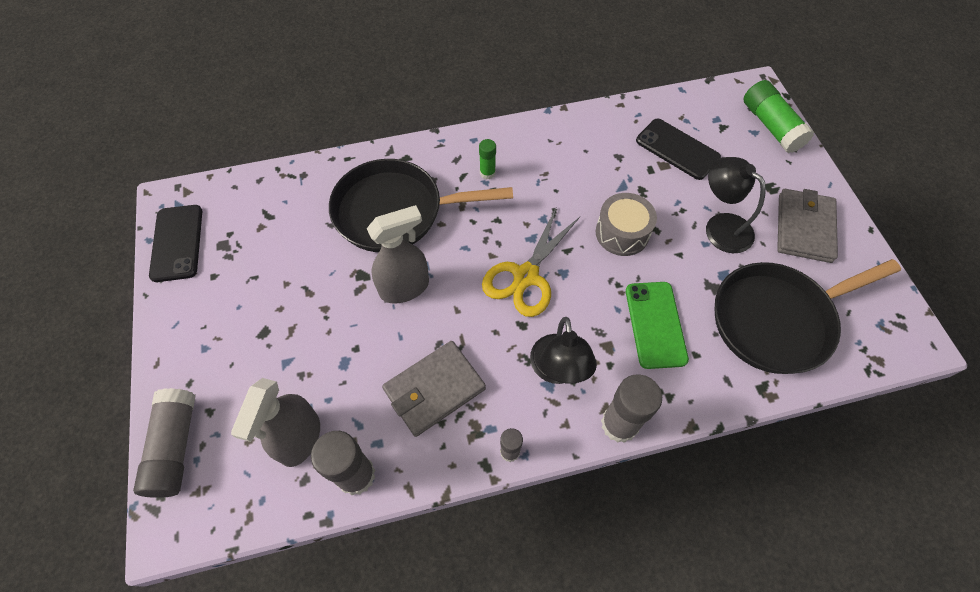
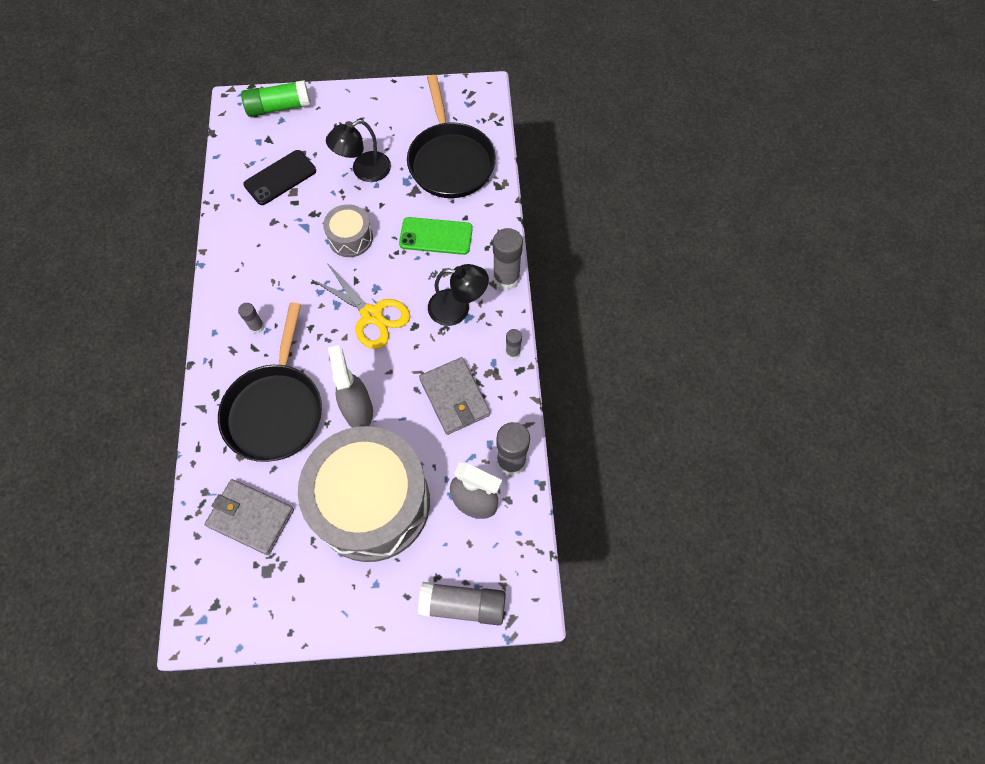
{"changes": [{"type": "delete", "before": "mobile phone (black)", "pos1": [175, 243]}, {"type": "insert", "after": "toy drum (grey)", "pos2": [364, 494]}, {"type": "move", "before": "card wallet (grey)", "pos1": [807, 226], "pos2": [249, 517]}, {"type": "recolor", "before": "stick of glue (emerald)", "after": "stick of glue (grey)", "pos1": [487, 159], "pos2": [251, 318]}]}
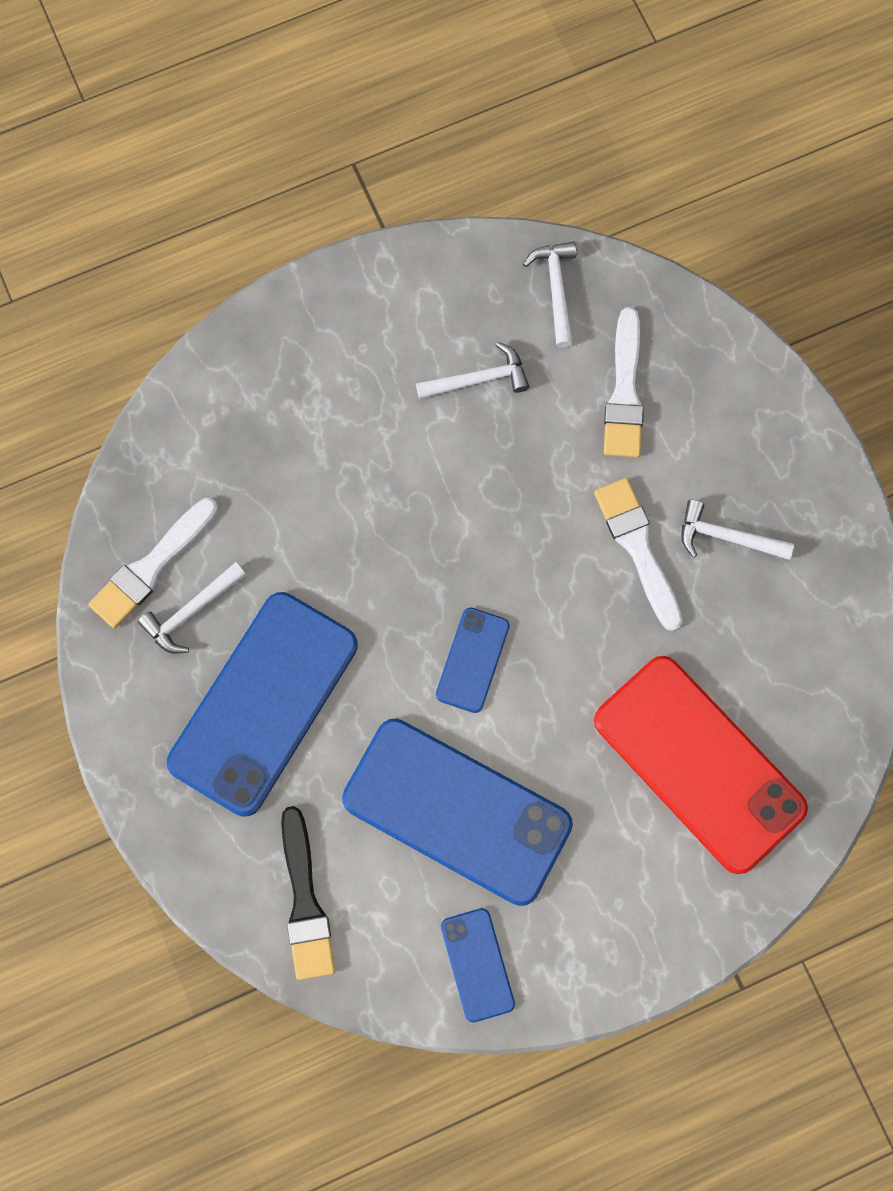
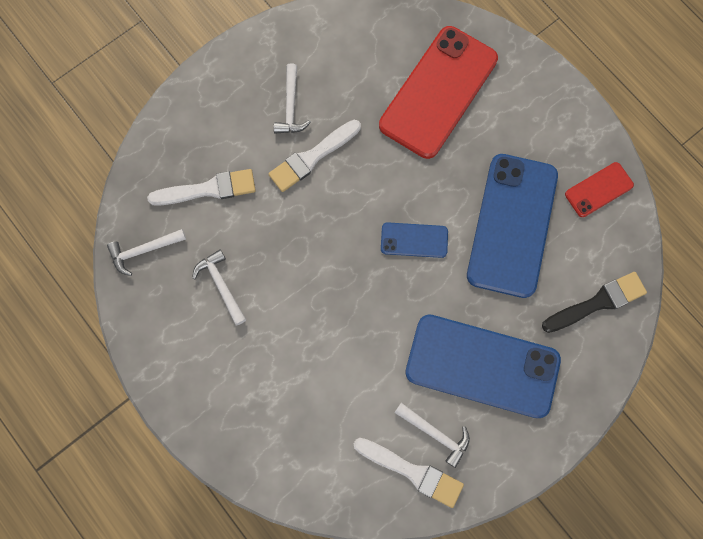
{"changes": [{"type": "recolor", "before": "mobile phone (blue)", "after": "mobile phone (crimson)", "pos1": [478, 965], "pos2": [599, 189]}]}
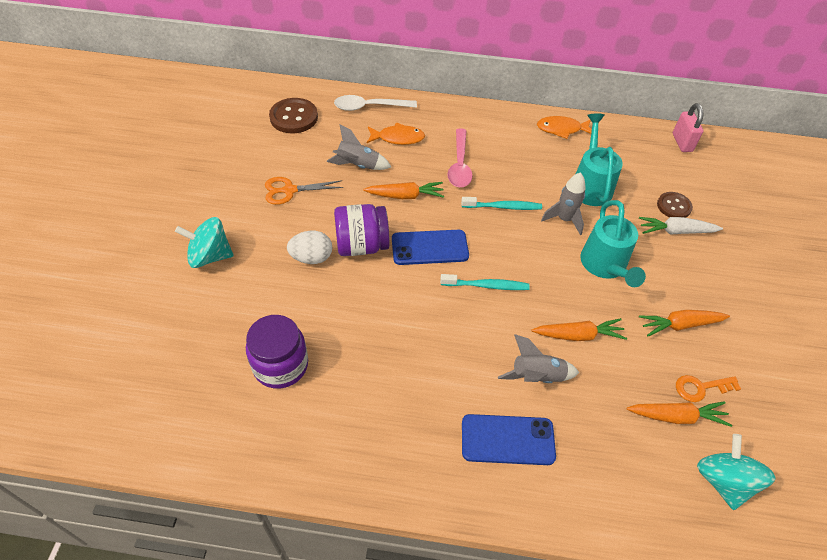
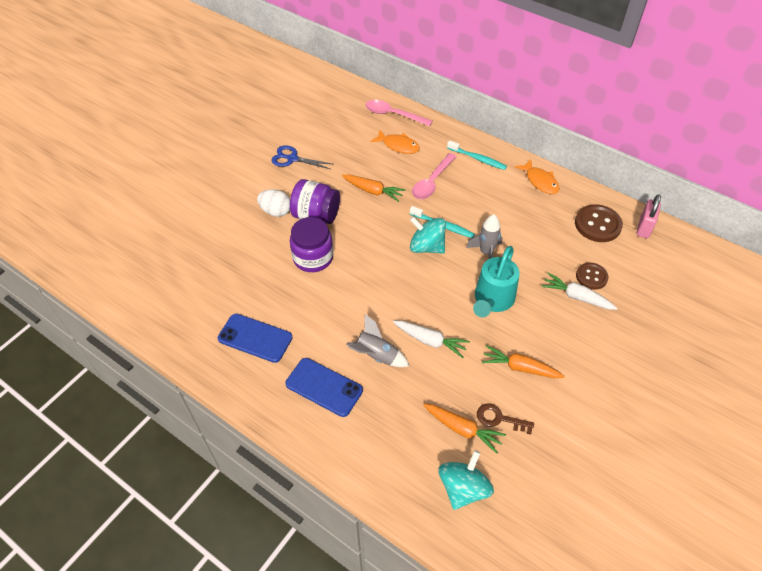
{"changes": [{"type": "delete", "before": "spaceship (grey)", "pos1": [359, 147]}, {"type": "delete", "before": "watering can (aqua)", "pos1": [599, 159]}, {"type": "move", "before": "spinning top (aqua)", "pos1": [204, 242], "pos2": [428, 235]}, {"type": "move", "before": "jam jar (royal purple)", "pos1": [277, 352], "pos2": [311, 244]}, {"type": "move", "before": "shirt button (dark brown)", "pos1": [293, 115], "pos2": [599, 223]}, {"type": "move", "before": "mobile phone (blue)", "pos1": [430, 247], "pos2": [255, 338]}, {"type": "move", "before": "dental brush (aqua)", "pos1": [485, 282], "pos2": [477, 155]}, {"type": "recolor", "before": "pair of scissors (bright orange)", "after": "pair of scissors (blue)", "pos1": [304, 191], "pos2": [301, 157]}, {"type": "recolor", "before": "tablespoon (snow-white)", "after": "tablespoon (rosy)", "pos1": [375, 103], "pos2": [398, 113]}, {"type": "recolor", "before": "carrot (bright orange)", "after": "carrot (snow-white)", "pos1": [579, 329], "pos2": [431, 339]}, {"type": "recolor", "before": "latchkey (bright orange)", "after": "latchkey (dark brown)", "pos1": [708, 388], "pos2": [505, 419]}, {"type": "rotate", "before": "fish (bright orange)", "pos1": [564, 127], "pos2": [537, 176], "turn": -150}]}
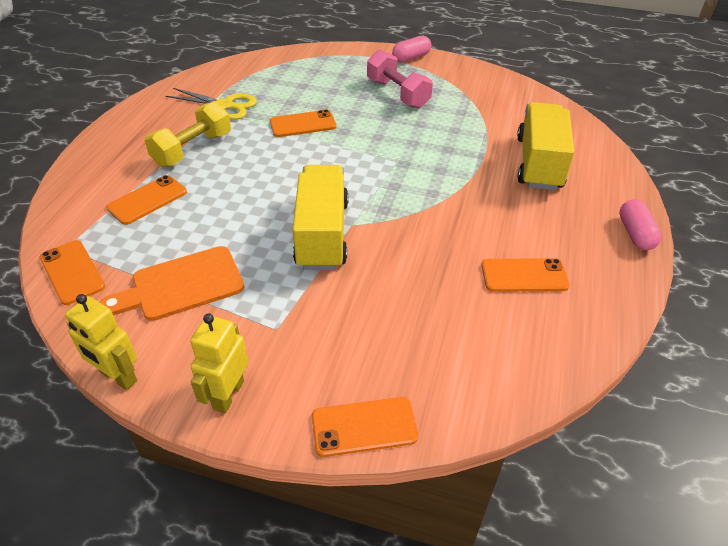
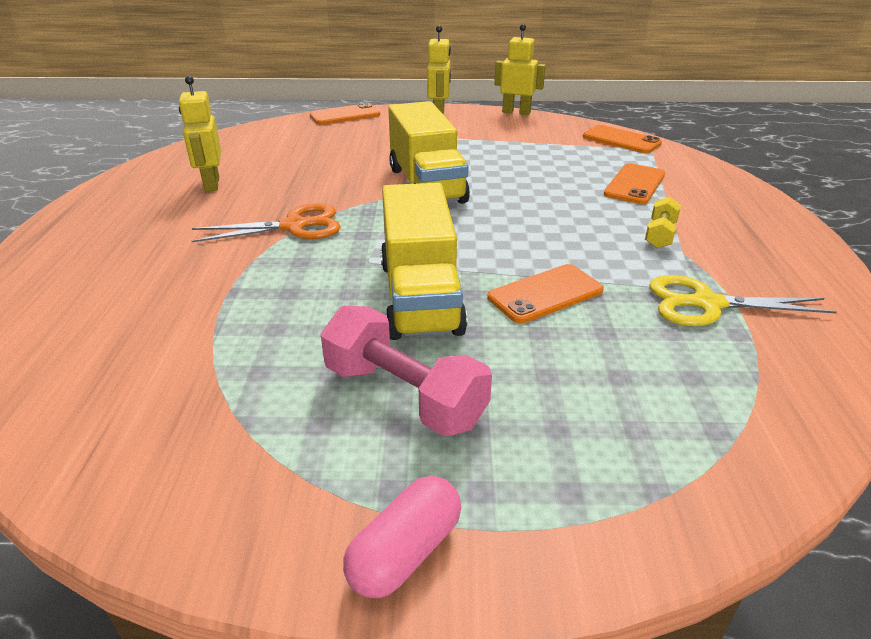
{"changes": [{"type": "delete", "before": "cutting board (bright orange)", "pos1": [172, 283]}, {"type": "delete", "before": "capsule (rosy)", "pos1": [640, 224]}, {"type": "insert", "after": "pair of scissors (bright orange)", "pos2": [266, 222]}, {"type": "move", "before": "toy truck (yellow)", "pos1": [545, 146], "pos2": [423, 261]}, {"type": "replace", "before": "mobile phone (bright orange)", "after": "robot (yellow)", "pos1": [525, 275], "pos2": [200, 134]}, {"type": "resize", "before": "free weight (yellow)", "pos1": [188, 134], "pos2": [663, 222], "scale": 0.54}]}
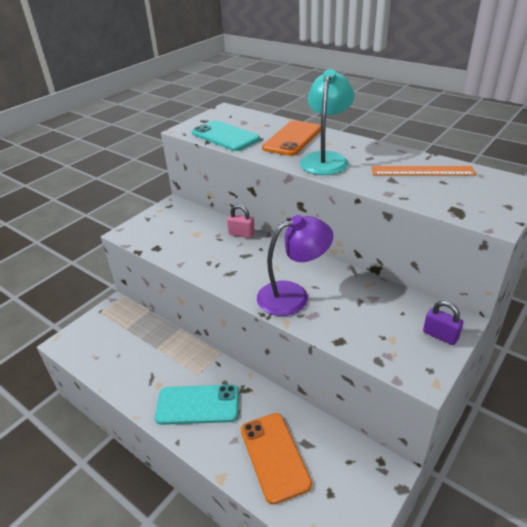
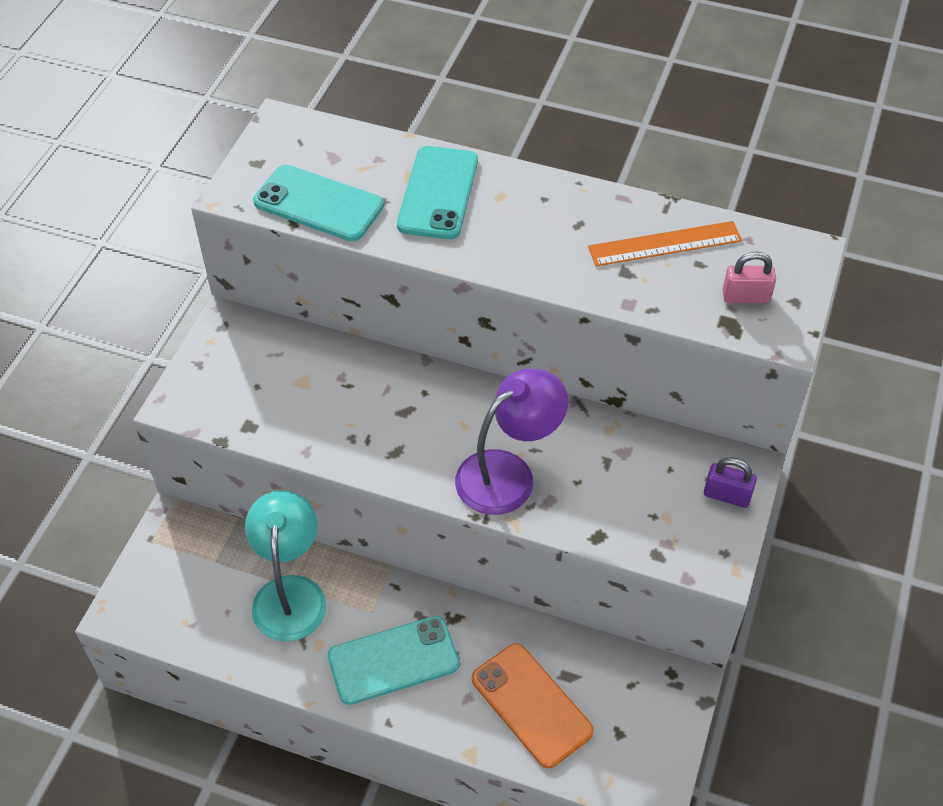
{"changes": [{"type": "move", "before": "lock (rosy)", "pos1": [241, 221], "pos2": [749, 277]}, {"type": "move", "before": "lamp (aqua)", "pos1": [327, 122], "pos2": [286, 566]}, {"type": "recolor", "before": "mobile phone (bright orange)", "after": "mobile phone (aqua)", "pos1": [291, 138], "pos2": [437, 192]}]}
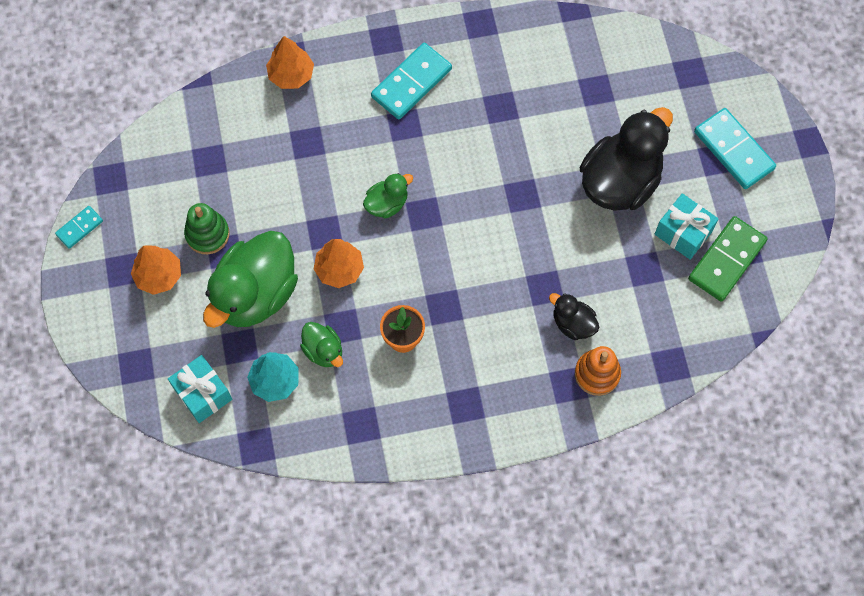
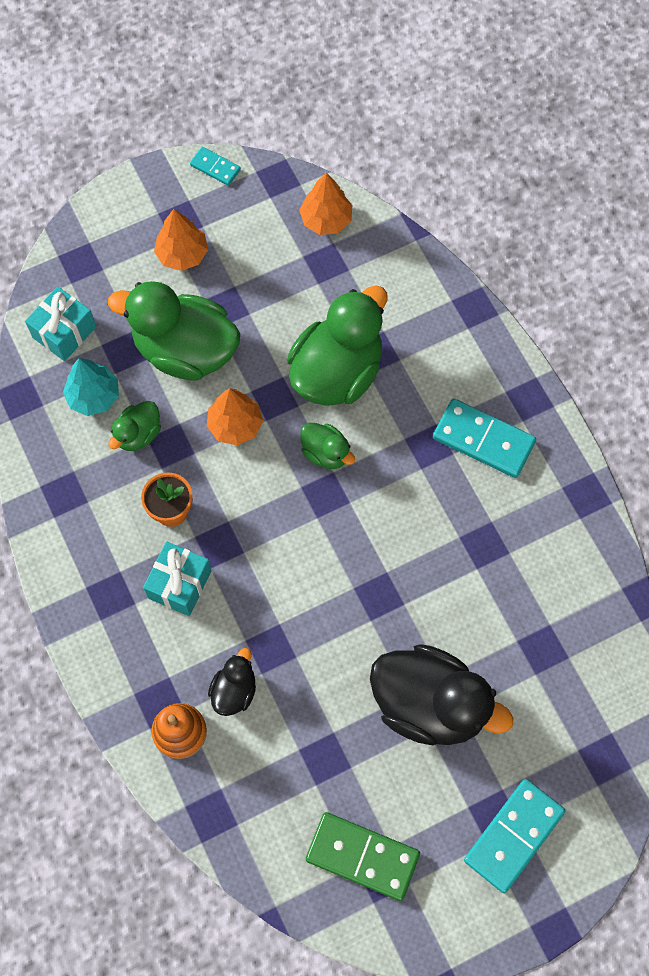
{"changes": [{"type": "delete", "before": "stacking toy (emerald)", "pos1": [207, 228]}, {"type": "insert", "after": "duck (emerald)", "pos2": [337, 345]}, {"type": "move", "before": "fir tree (bright orange)", "pos1": [290, 62], "pos2": [325, 203]}, {"type": "move", "before": "present (aqua)", "pos1": [687, 226], "pos2": [177, 579]}]}
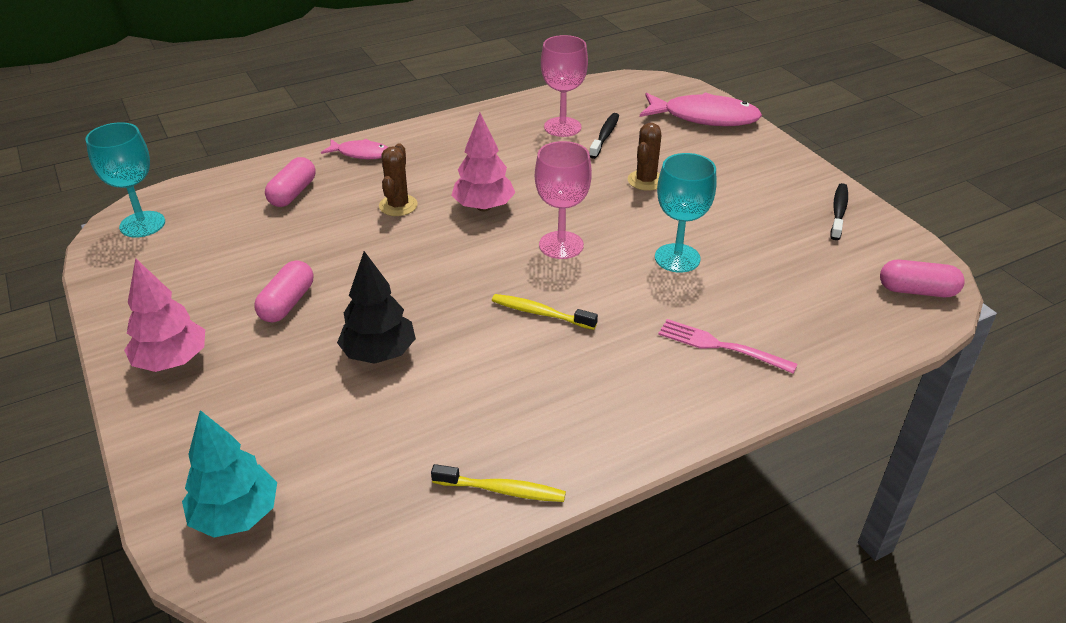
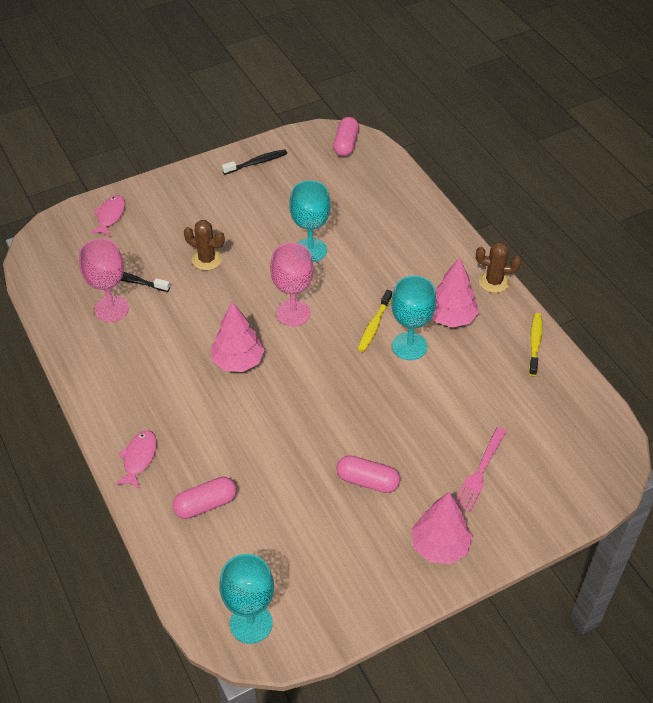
{"changes": [{"type": "delete", "before": "fir tree (aqua)", "pos1": [229, 474]}, {"type": "delete", "before": "fir tree (black)", "pos1": [376, 307]}, {"type": "insert", "after": "goblet (aqua)", "pos2": [413, 318]}, {"type": "insert", "after": "fir tree (rosy)", "pos2": [455, 292]}, {"type": "move", "before": "cactus (dark brown)", "pos1": [398, 179], "pos2": [498, 267]}, {"type": "move", "before": "table fork (rosy)", "pos1": [727, 346], "pos2": [481, 469]}, {"type": "rotate", "before": "capsule (rosy)", "pos1": [290, 182], "pos2": [205, 498], "turn": -45}, {"type": "rotate", "before": "dental brush (black)", "pos1": [839, 211], "pos2": [254, 162], "turn": 135}, {"type": "resize", "before": "fish (rosy)", "pos1": [701, 109], "pos2": [107, 216], "scale": 0.55}]}
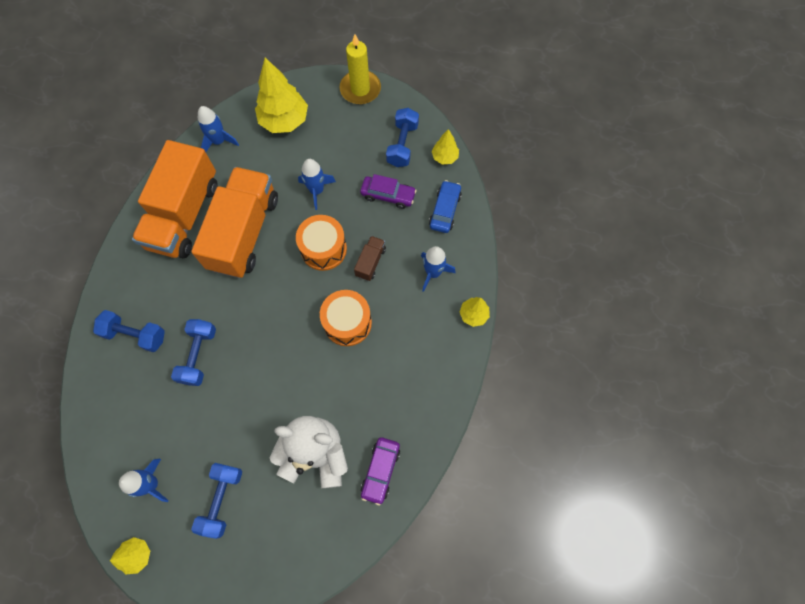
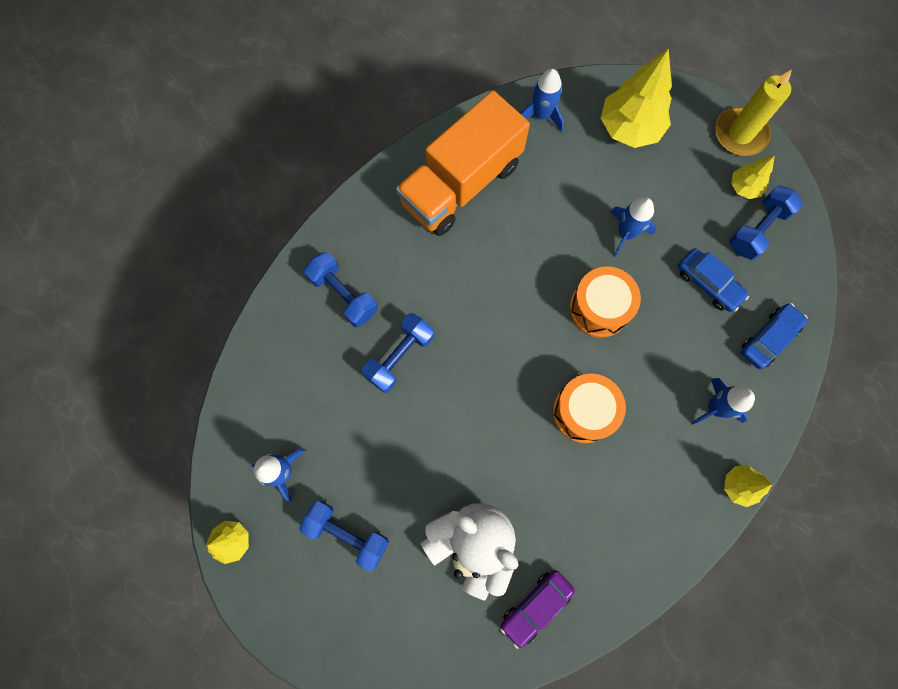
{"changes": [{"type": "delete", "before": "toy truck (bright orange)", "pos1": [234, 222]}, {"type": "delete", "before": "toy truck (dark brown)", "pos1": [370, 258]}, {"type": "move", "before": "fir tree (yellow)", "pos1": [445, 146], "pos2": [753, 177]}, {"type": "recolor", "before": "automobile (royal purple)", "after": "automobile (blue)", "pos1": [388, 191], "pos2": [713, 280]}, {"type": "rotate", "before": "free weight (blue)", "pos1": [216, 501], "pos2": [344, 536], "turn": 75}]}
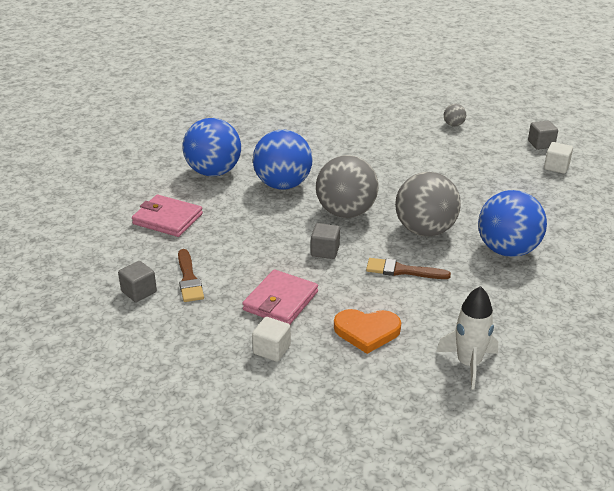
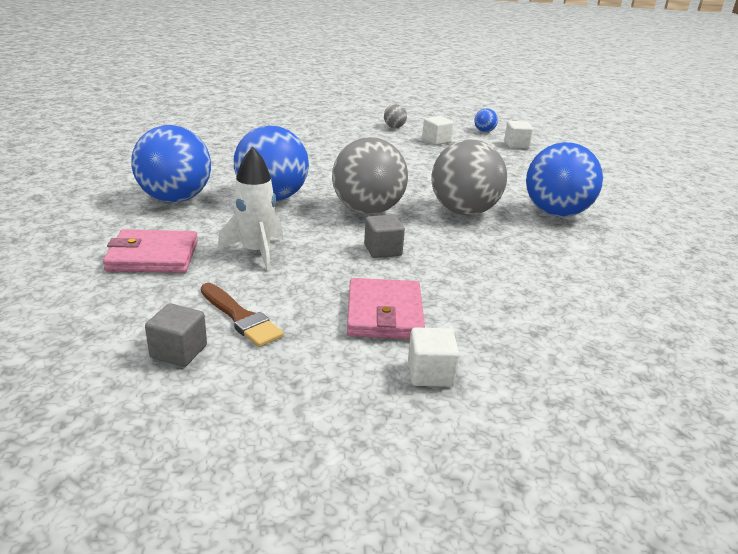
{"changes": [{"type": "delete", "before": "heart (bright orange)", "pos1": [367, 331]}, {"type": "delete", "before": "paintbrush (dark brown)", "pos1": [408, 268]}, {"type": "insert", "after": "cube (snow-white)", "pos2": [437, 130]}, {"type": "move", "before": "spaceship (snow-white)", "pos1": [467, 338], "pos2": [250, 209]}, {"type": "replace", "before": "cube (grey)", "after": "ball (blue)", "pos1": [543, 135], "pos2": [486, 120]}]}
